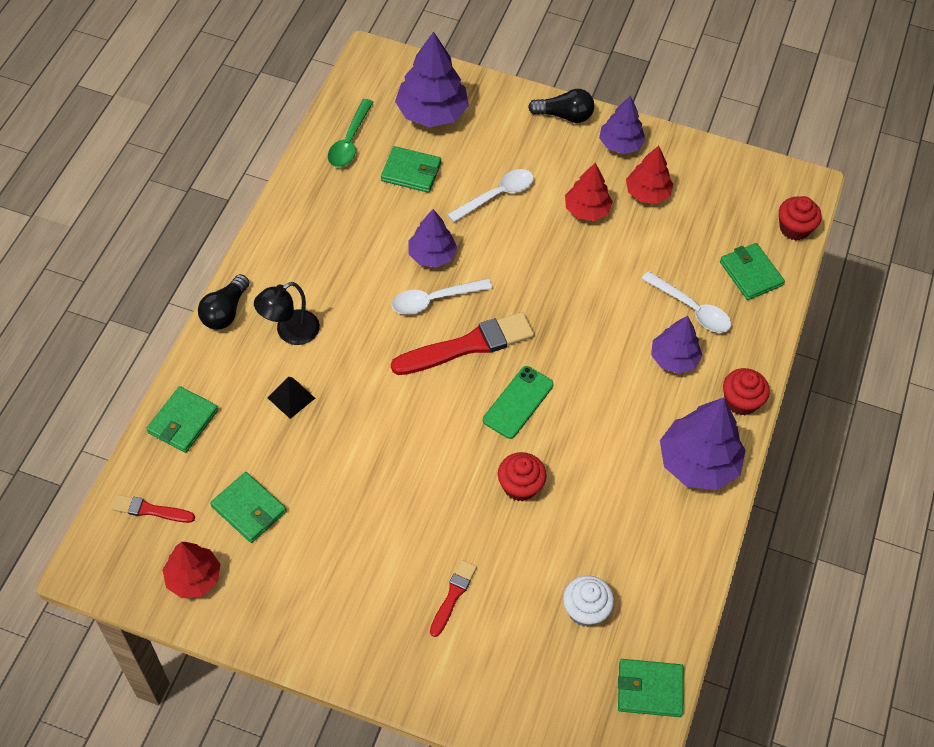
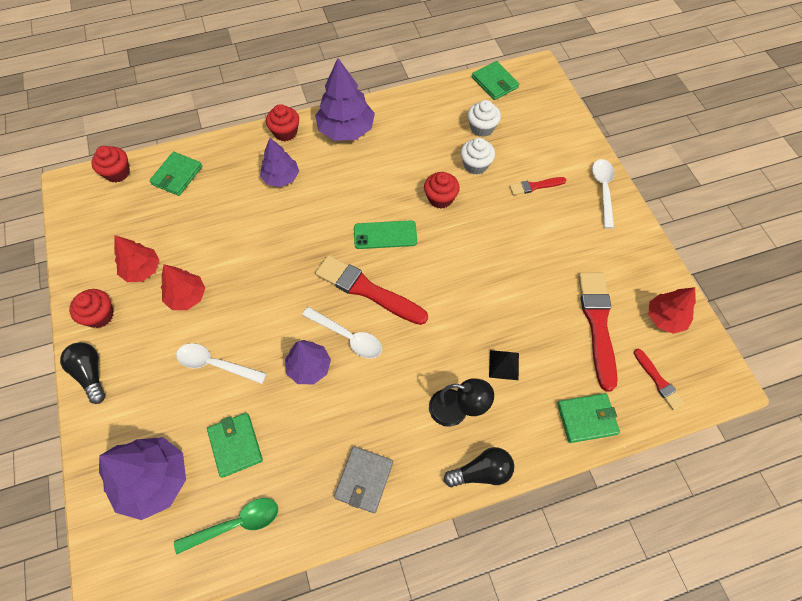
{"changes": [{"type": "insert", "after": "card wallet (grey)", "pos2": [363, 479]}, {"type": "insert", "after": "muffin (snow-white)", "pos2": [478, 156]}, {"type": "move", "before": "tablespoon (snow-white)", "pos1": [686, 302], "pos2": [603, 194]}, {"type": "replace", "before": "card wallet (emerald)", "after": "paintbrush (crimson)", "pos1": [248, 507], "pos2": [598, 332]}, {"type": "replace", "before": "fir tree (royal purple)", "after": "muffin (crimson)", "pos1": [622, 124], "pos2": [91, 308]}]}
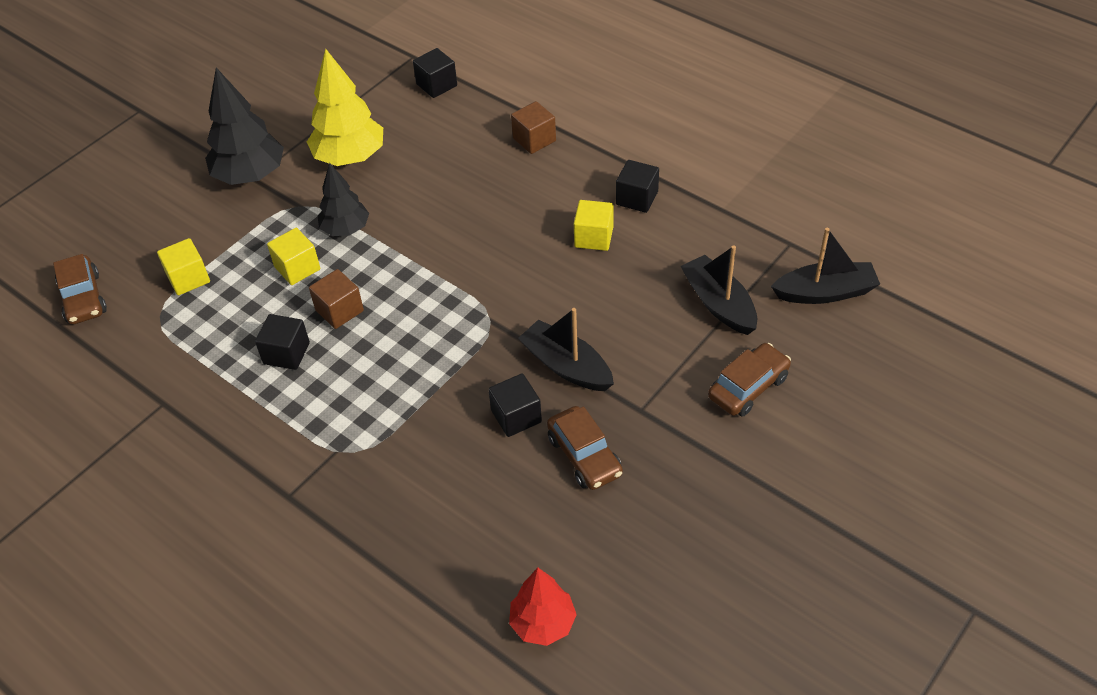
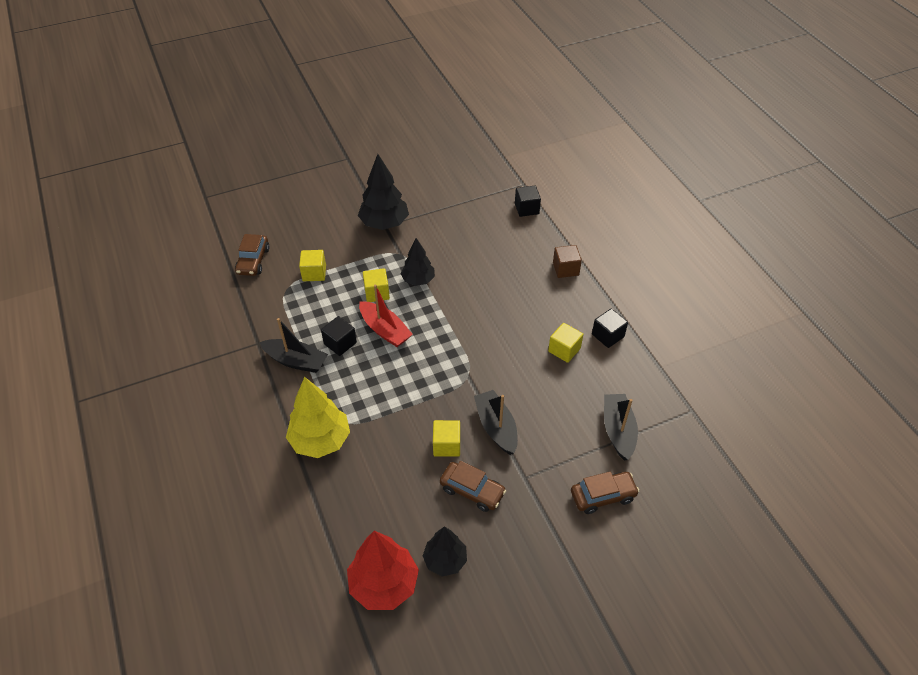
{"changes": [{"type": "insert", "after": "fir tree (black)", "pos2": [445, 551]}, {"type": "move", "before": "fir tree (yellow)", "pos1": [345, 107], "pos2": [318, 417]}, {"type": "move", "before": "boat (black)", "pos1": [825, 266], "pos2": [293, 345]}, {"type": "replace", "before": "cube (dark brown)", "after": "boat (crimson)", "pos1": [336, 299], "pos2": [386, 315]}, {"type": "recolor", "before": "cube (black)", "after": "cube (yellow)", "pos1": [515, 405], "pos2": [446, 438]}, {"type": "rotate", "before": "automobile (dark brown)", "pos1": [585, 448], "pos2": [473, 486], "turn": -60}, {"type": "resize", "before": "fir tree (crimson)", "pos1": [543, 607], "pos2": [383, 570], "scale": 1.57}]}
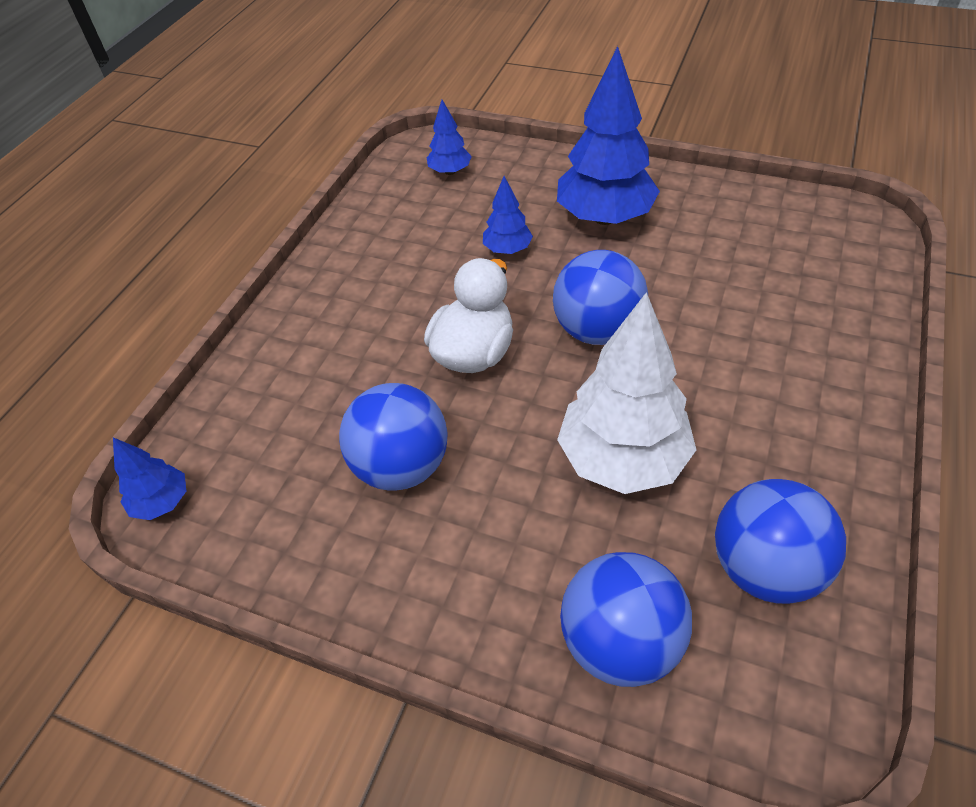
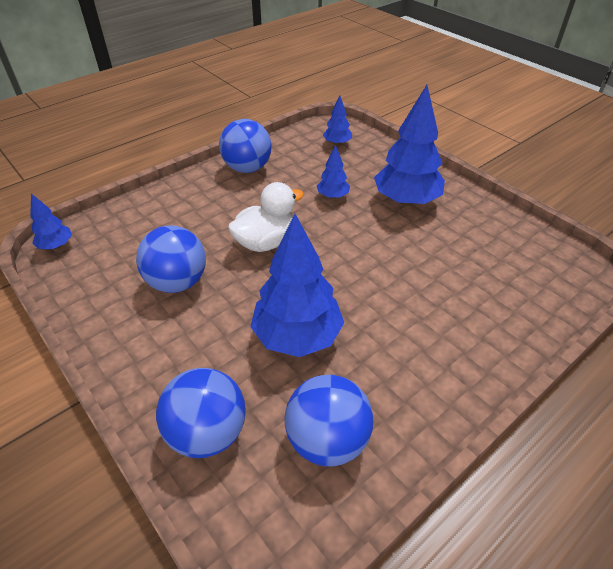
{"changes": [{"type": "move", "before": "ball (blue)", "pos1": [600, 297], "pos2": [245, 146]}, {"type": "recolor", "before": "fir tree (snow-white)", "after": "fir tree (blue)", "pos1": [627, 393], "pos2": [297, 285]}]}
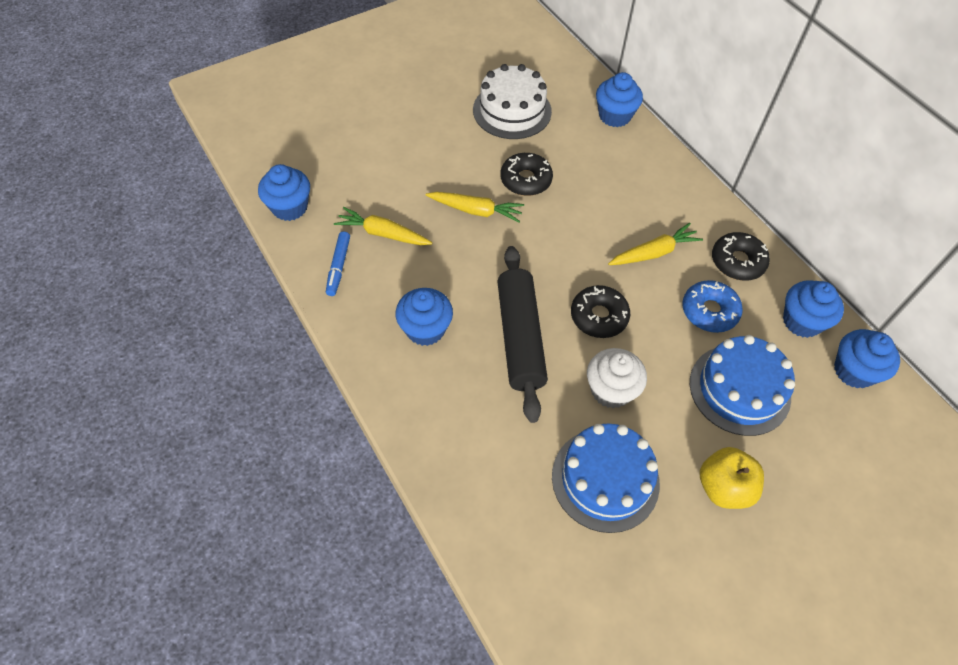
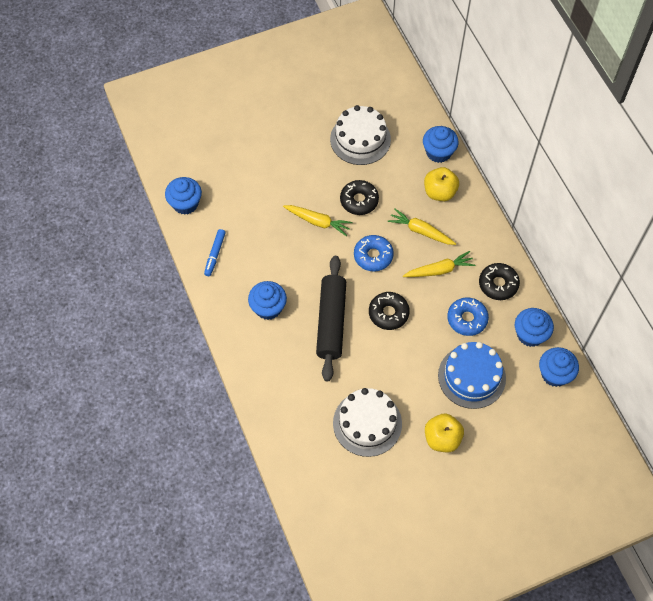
{"changes": [{"type": "delete", "before": "muffin (snow-white)", "pos1": [617, 378]}, {"type": "insert", "after": "glazed donut (blue)", "pos2": [374, 253]}, {"type": "insert", "after": "apple (yellow)", "pos2": [441, 184]}, {"type": "move", "before": "carrot (yellow)", "pos1": [383, 226], "pos2": [421, 226]}, {"type": "recolor", "before": "layer cake (blue)", "after": "layer cake (snow-white)", "pos1": [606, 478], "pos2": [367, 422]}]}
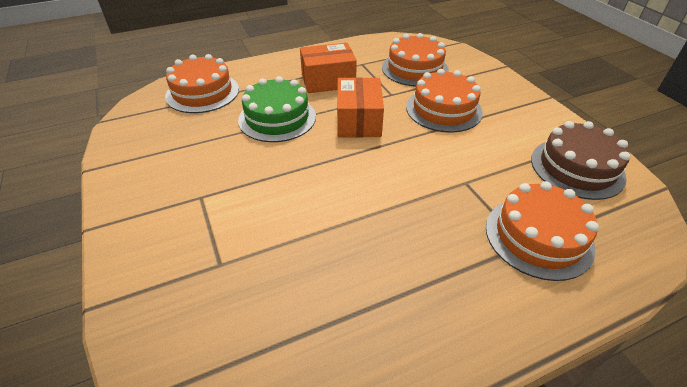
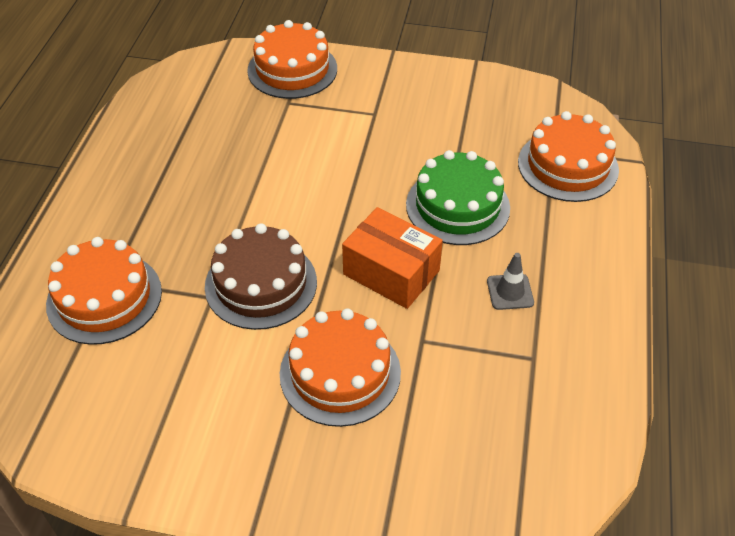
{"changes": [{"type": "move", "before": "layer cake (bright orange)", "pos1": [415, 60], "pos2": [292, 59]}, {"type": "move", "before": "layer cake (dark brown)", "pos1": [580, 160], "pos2": [261, 276]}, {"type": "replace", "before": "box (bright orange)", "after": "traffic cone (grey)", "pos1": [328, 68], "pos2": [510, 281]}]}
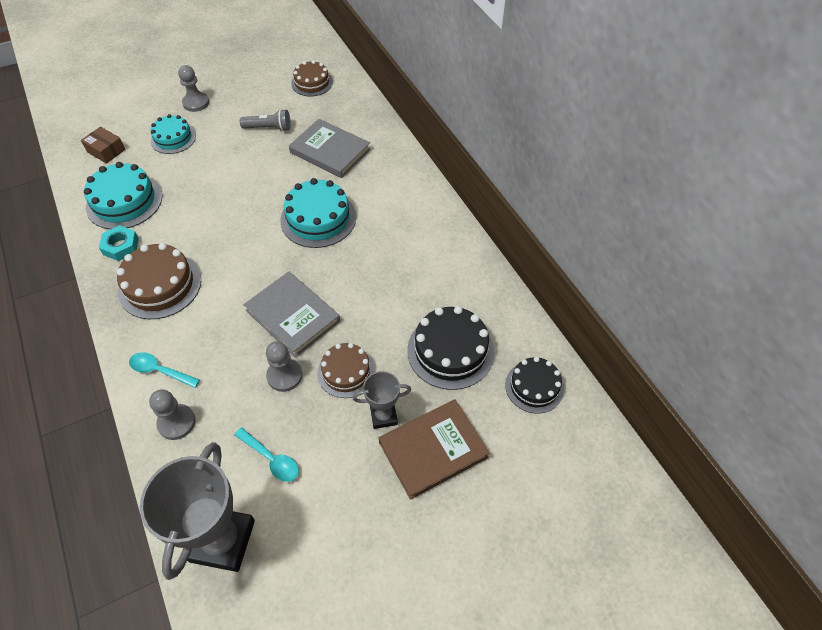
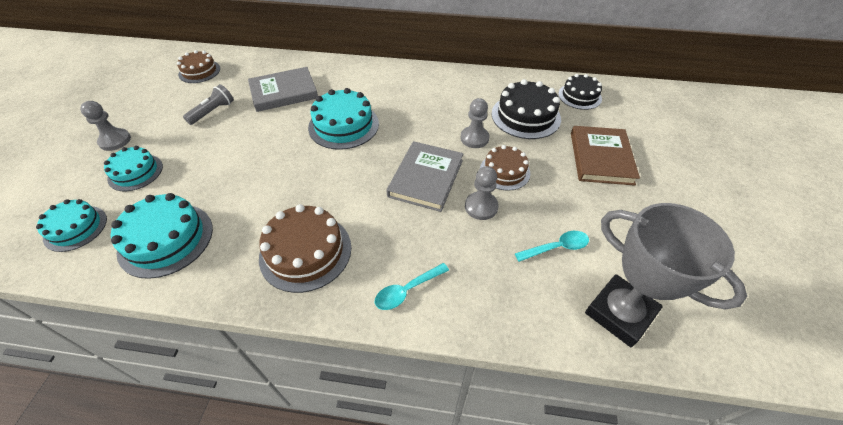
{"changes": [{"type": "delete", "before": "hex nut (aqua)", "pos1": [119, 243]}, {"type": "delete", "before": "prize cup (grey)", "pos1": [382, 400]}, {"type": "move", "before": "game pawn (grey)", "pos1": [172, 414], "pos2": [474, 123]}, {"type": "replace", "before": "box (dark brown)", "after": "layer cake (aqua)", "pos1": [103, 145], "pos2": [71, 225]}, {"type": "rotate", "before": "book (grey)", "pos1": [291, 314], "pos2": [424, 176], "turn": -60}]}
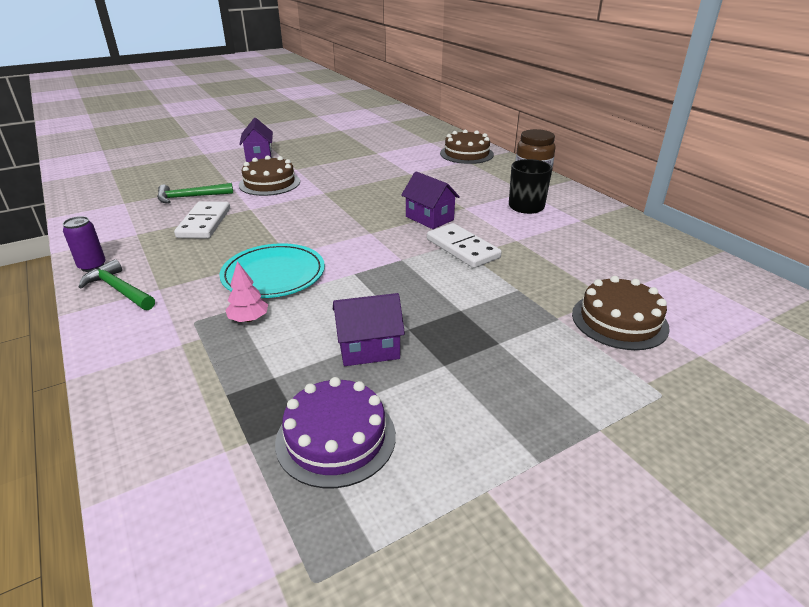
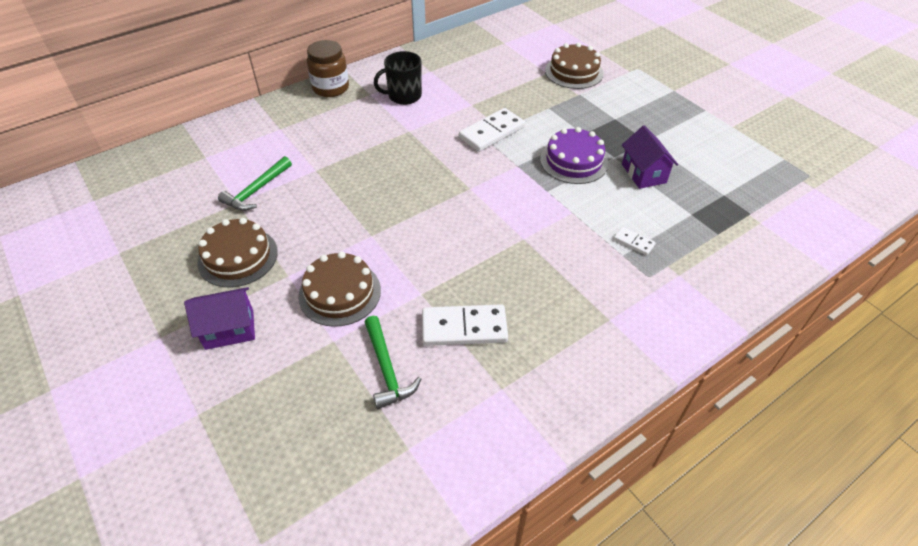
{"changes": [{"type": "delete", "before": "soda can (royal purple)", "pos1": [84, 244]}, {"type": "delete", "before": "dinner plate (aqua)", "pos1": [272, 270]}, {"type": "delete", "before": "house (royal purple)", "pos1": [430, 200]}, {"type": "move", "before": "claw hammer (emerald)", "pos1": [116, 284], "pos2": [255, 183]}, {"type": "move", "before": "layer cake (royal purple)", "pos1": [335, 432], "pos2": [574, 155]}, {"type": "move", "before": "layer cake (dark brown)", "pos1": [467, 147], "pos2": [237, 252]}, {"type": "replace", "before": "fir tree (rosy)", "after": "domino tile (snow-white)", "pos1": [246, 291], "pos2": [635, 241]}]}
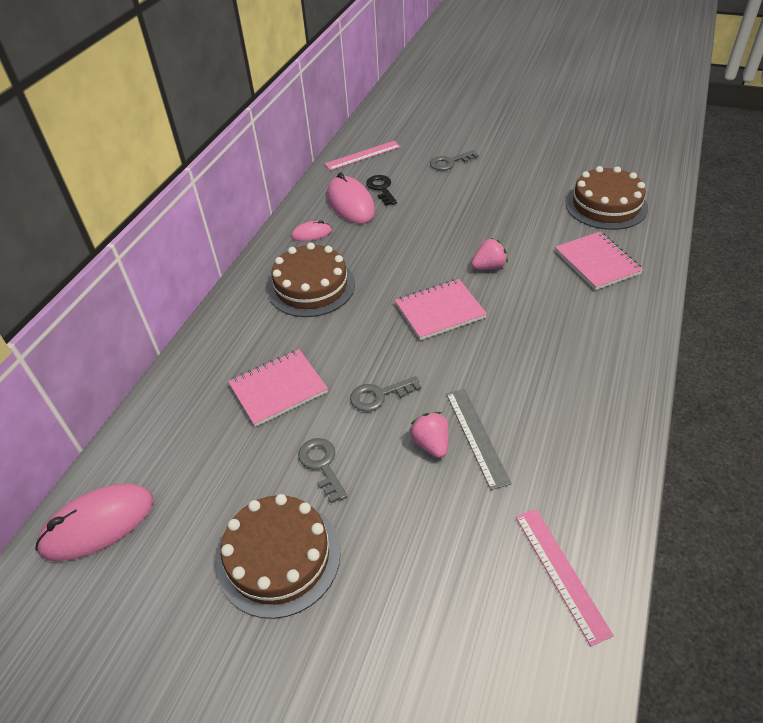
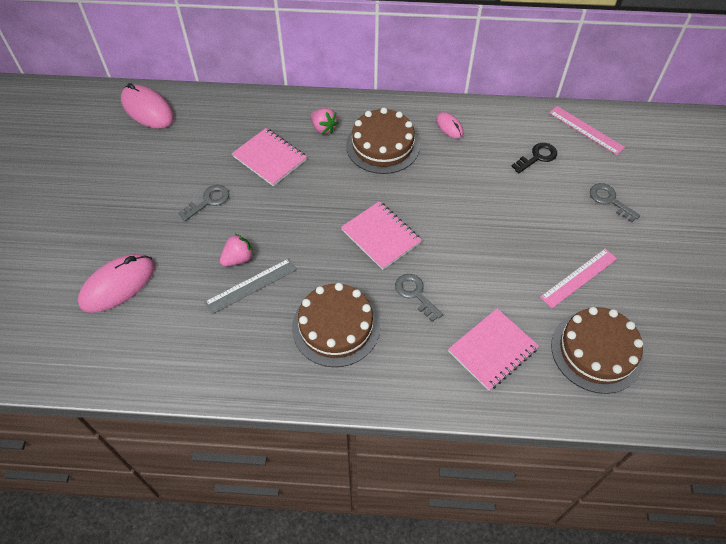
{"changes": [{"type": "move", "before": "layer cake (dark brown)", "pos1": [279, 556], "pos2": [336, 325]}, {"type": "move", "before": "PC mouse (rosy)", "pos1": [351, 198], "pos2": [116, 283]}, {"type": "move", "before": "latchkey (grey)", "pos1": [385, 394], "pos2": [419, 298]}, {"type": "move", "before": "strawberry (rosy)", "pos1": [489, 254], "pos2": [325, 121]}, {"type": "move", "before": "ruler (rosy)", "pos1": [565, 577], "pos2": [578, 278]}]}
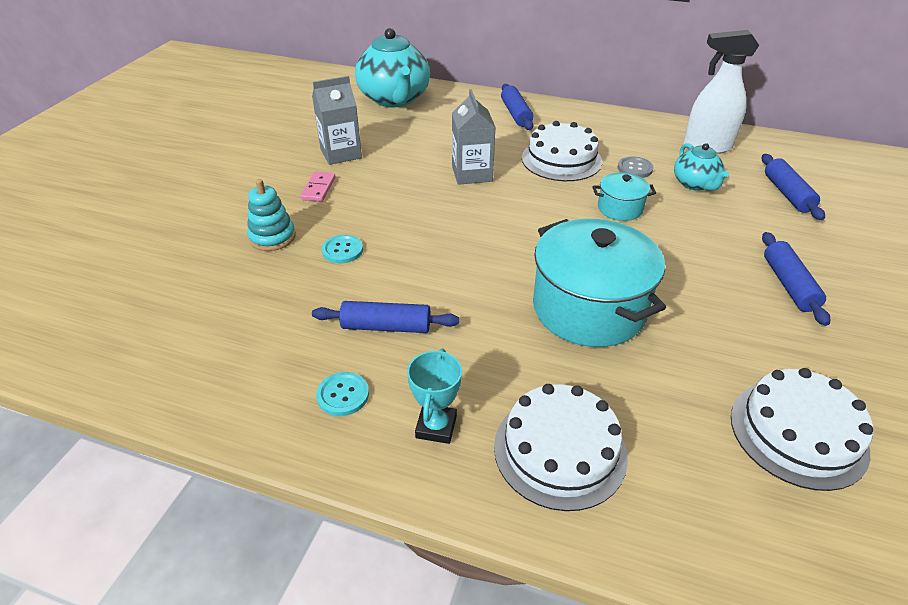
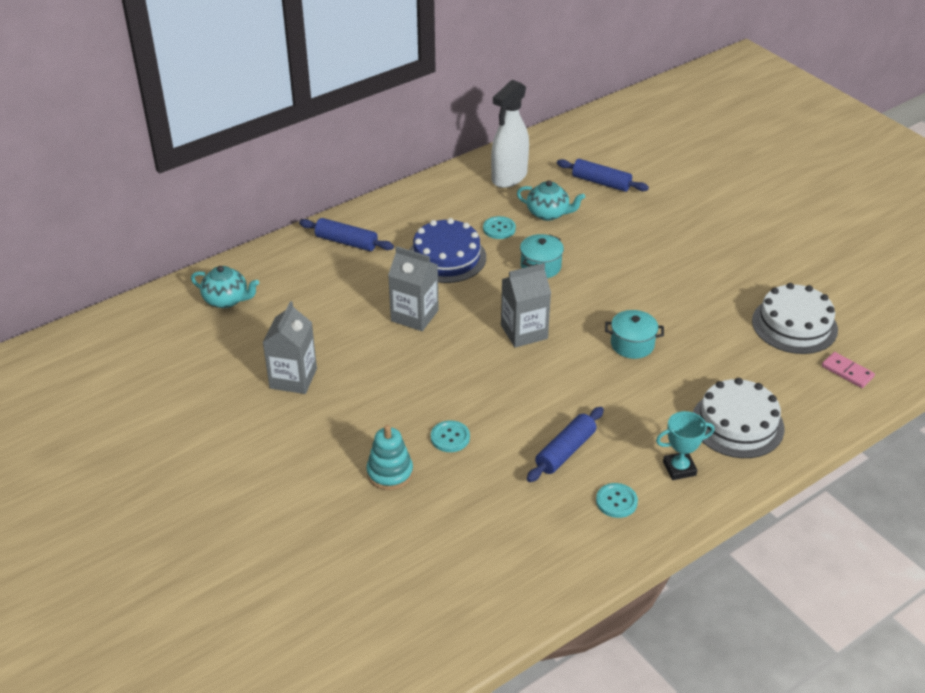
{"changes": [{"type": "delete", "before": "dough roller (blue)", "pos1": [796, 279]}, {"type": "insert", "after": "milk carton (grey)", "pos2": [526, 305]}, {"type": "move", "before": "domino tile (rosy)", "pos1": [318, 187], "pos2": [848, 370]}, {"type": "recolor", "before": "layer cake (snow-white)", "after": "layer cake (blue)", "pos1": [562, 151], "pos2": [447, 250]}, {"type": "recolor", "before": "shirt button (grey)", "after": "shirt button (aqua)", "pos1": [636, 167], "pos2": [499, 227]}, {"type": "rotate", "before": "prize cup (aqua)", "pos1": [434, 396], "pos2": [685, 445], "turn": -60}, {"type": "resize", "before": "tea pot (aqua)", "pos1": [392, 67], "pos2": [225, 287], "scale": 0.53}, {"type": "resize", "before": "cooking pot (aqua)", "pos1": [599, 283], "pos2": [634, 334], "scale": 0.48}]}
